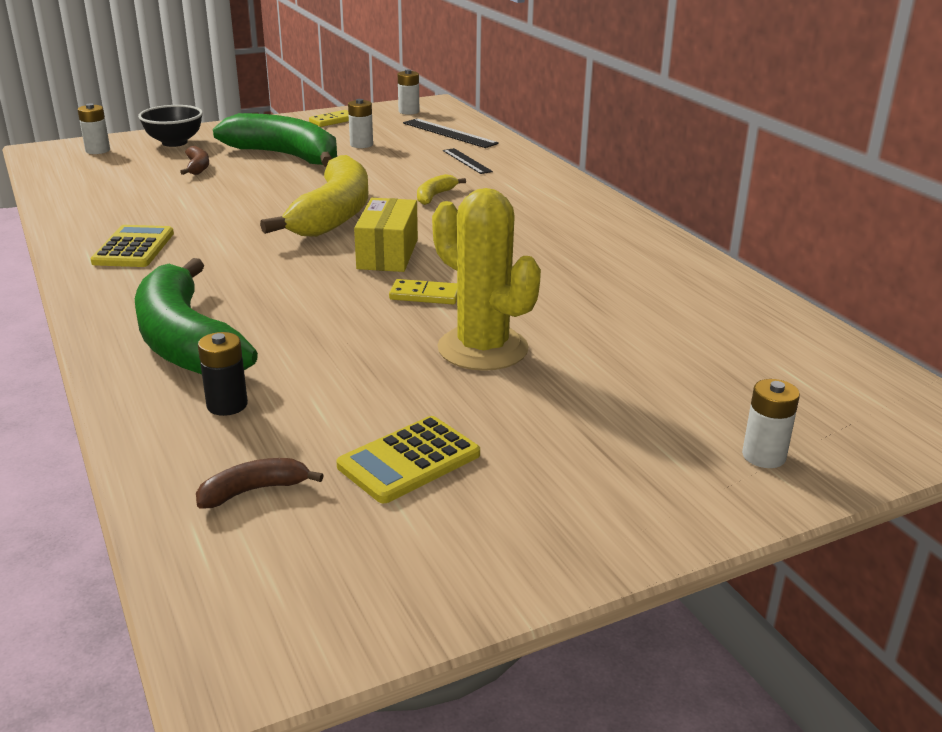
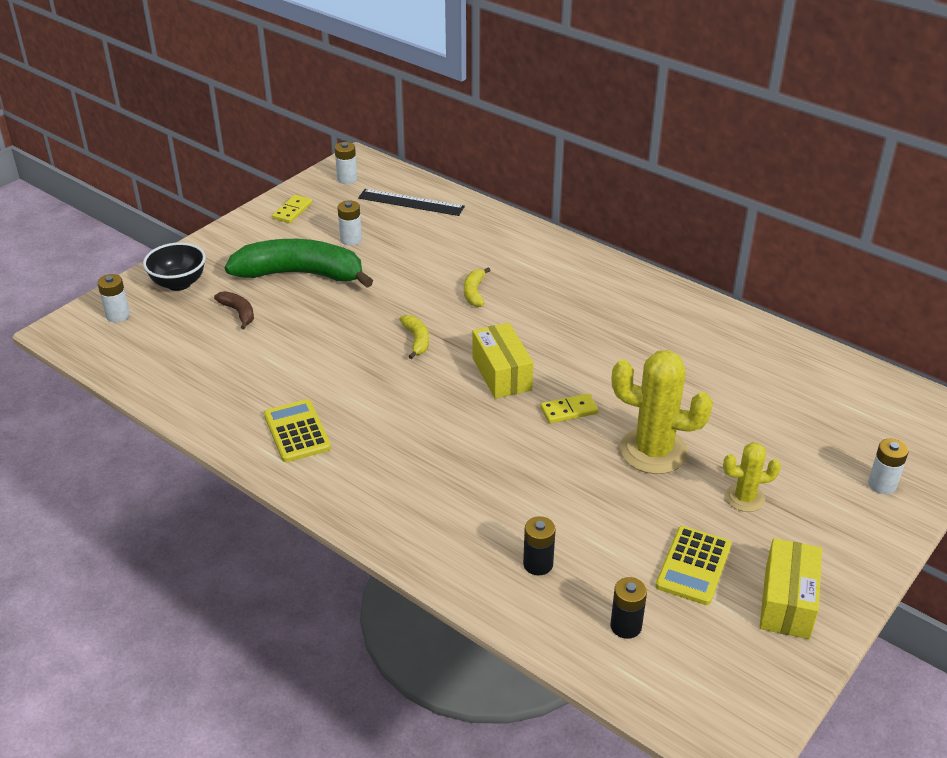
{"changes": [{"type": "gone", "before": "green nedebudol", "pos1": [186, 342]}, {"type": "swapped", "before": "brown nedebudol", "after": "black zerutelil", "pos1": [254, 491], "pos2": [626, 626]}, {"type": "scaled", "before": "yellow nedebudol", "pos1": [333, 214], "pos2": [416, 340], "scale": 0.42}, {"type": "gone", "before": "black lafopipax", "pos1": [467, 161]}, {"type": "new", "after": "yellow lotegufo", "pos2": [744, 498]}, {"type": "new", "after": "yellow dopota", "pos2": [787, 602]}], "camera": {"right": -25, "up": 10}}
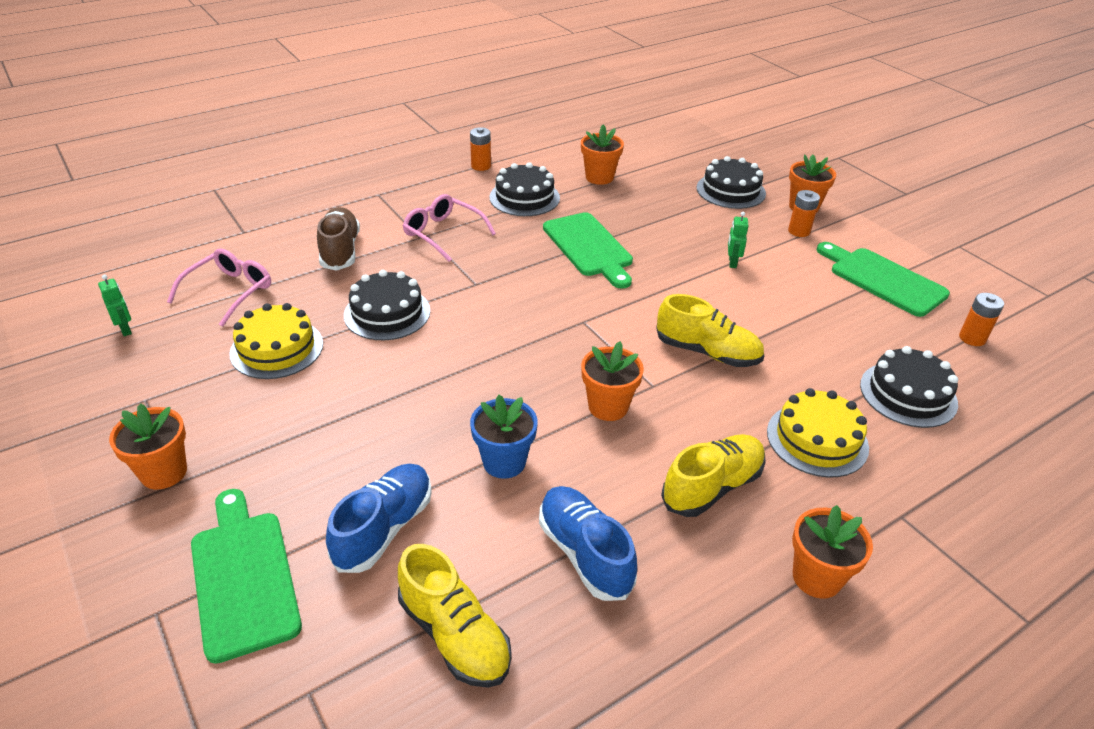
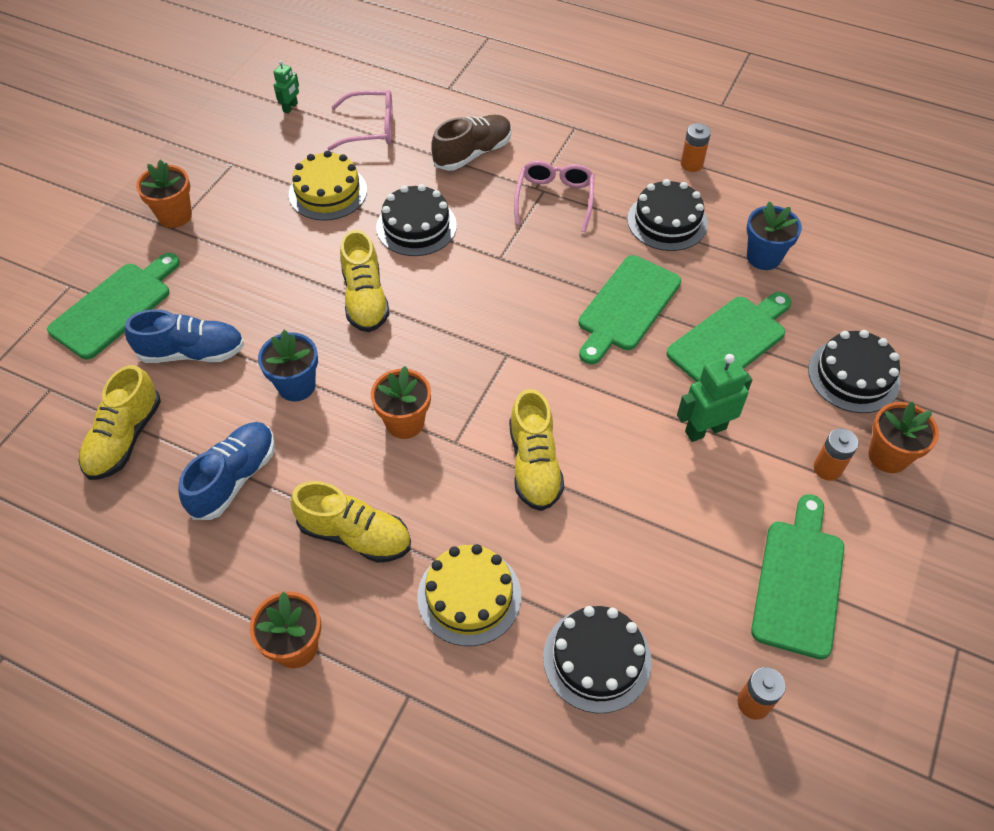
{"changes": [{"type": "repainted", "before": "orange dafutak", "after": "blue dafutak", "pos1": [599, 177], "pos2": [763, 257]}, {"type": "scaled", "before": "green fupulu", "pos1": [732, 262], "pos2": [705, 429], "scale": 1.75}, {"type": "new", "after": "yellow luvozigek", "pos2": [365, 298]}, {"type": "new", "after": "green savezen", "pos2": [730, 340]}], "camera": {"right": 60, "up": 15}}
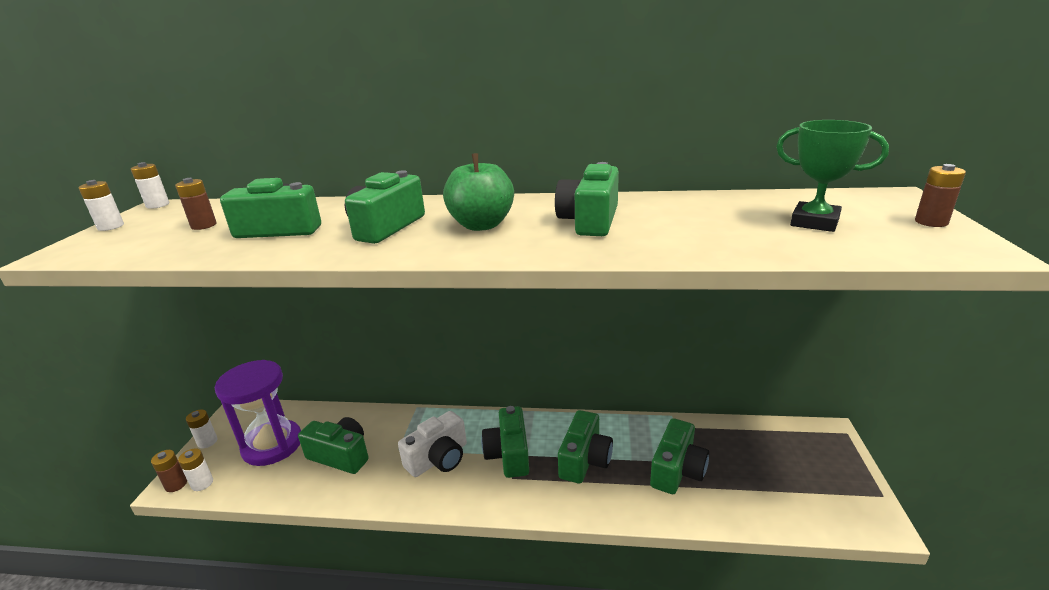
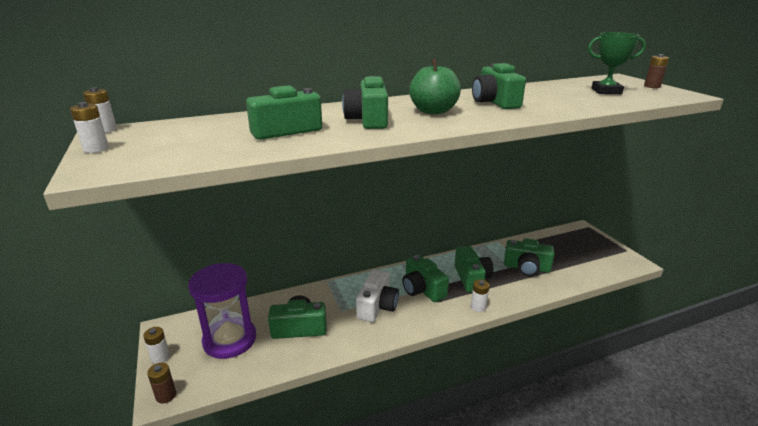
{"changes": [{"type": "gone", "before": "brown zerutelil", "pos1": [204, 225]}, {"type": "shifted", "before": "white zerutelil", "pos1": [202, 483], "pos2": [478, 307]}, {"type": "rotated", "before": "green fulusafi", "pos1": [677, 470], "pos2": [526, 268], "turn": 105}], "camera": {"right": -30, "up": 0}}
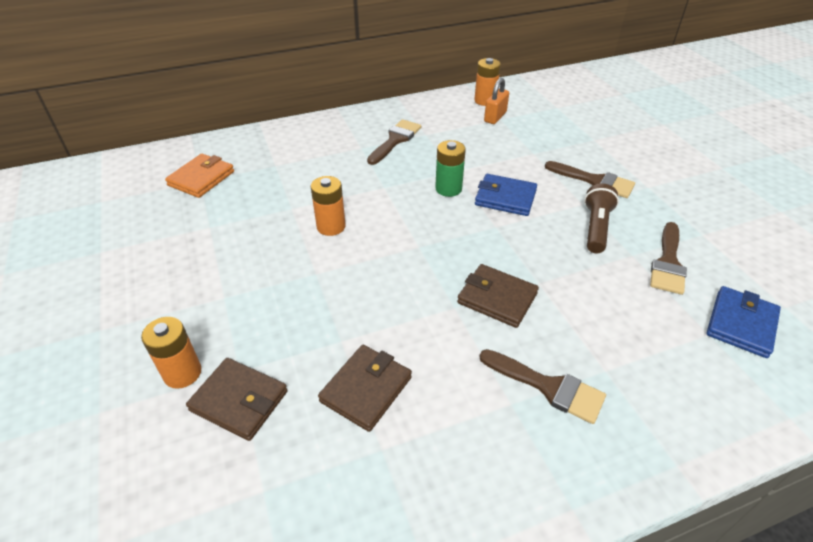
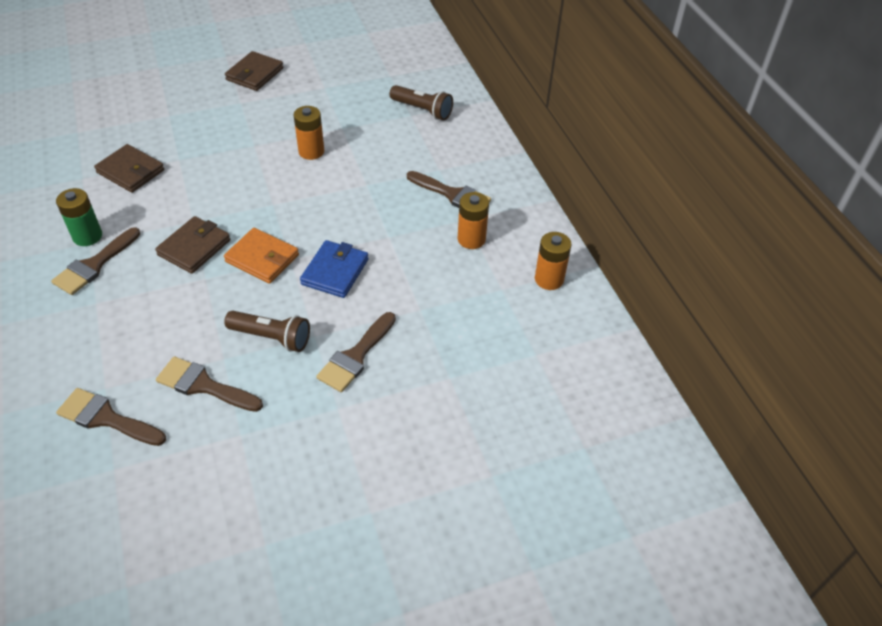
{"changes": [{"type": "shifted", "before": "orange zerutelil", "pos1": [182, 373], "pos2": [471, 239]}, {"type": "shifted", "before": "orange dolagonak", "pos1": [201, 178], "pos2": [262, 258]}, {"type": "shifted", "before": "brown dolagonak", "pos1": [239, 401], "pos2": [254, 74]}, {"type": "shifted", "before": "green zerutelil", "pos1": [448, 189], "pos2": [87, 236]}, {"type": "gone", "before": "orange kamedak", "pos1": [495, 117]}, {"type": "swapped", "before": "blue dolagonak", "after": "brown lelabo", "pos1": [741, 324], "pos2": [106, 418]}, {"type": "new", "after": "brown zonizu", "pos2": [422, 110]}], "camera": {"right": 90, "up": 5}}
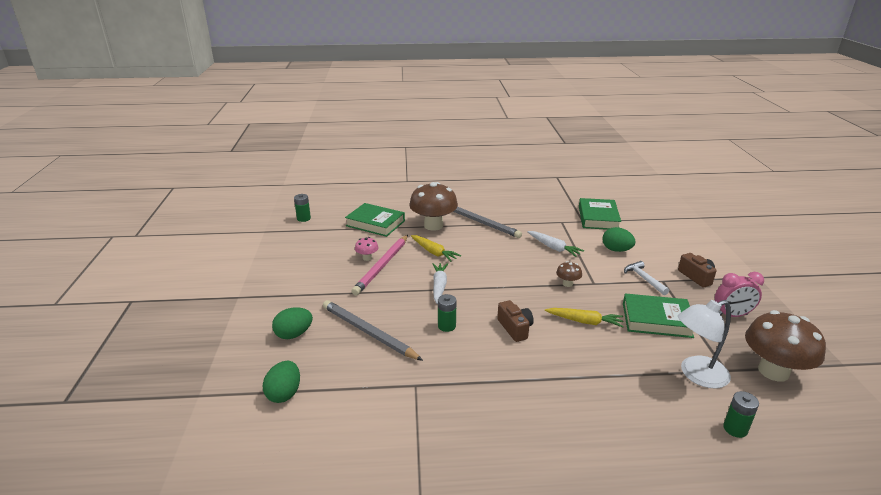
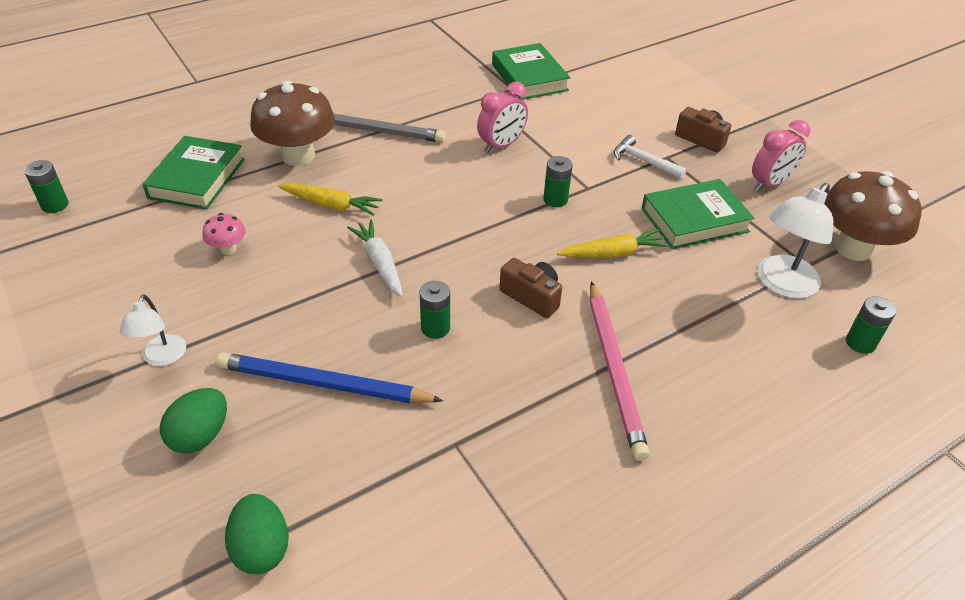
{"changes": [{"type": "repainted", "before": "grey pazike", "after": "blue pazike", "pos1": [368, 332], "pos2": [324, 384]}, {"type": "rotated", "before": "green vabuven", "pos1": [375, 223], "pos2": [197, 178], "turn": -75}, {"type": "shifted", "before": "pink pazike", "pos1": [382, 266], "pos2": [615, 370]}, {"type": "swapped", "before": "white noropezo", "after": "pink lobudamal", "pos1": [554, 248], "pos2": [501, 145]}, {"type": "swapped", "before": "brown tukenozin", "after": "green zerutelil", "pos1": [567, 284], "pos2": [555, 199]}, {"type": "gone", "before": "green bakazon", "pos1": [616, 250]}, {"type": "new", "after": "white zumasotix", "pos2": [162, 358]}], "camera": {"right": -30, "up": 15}}
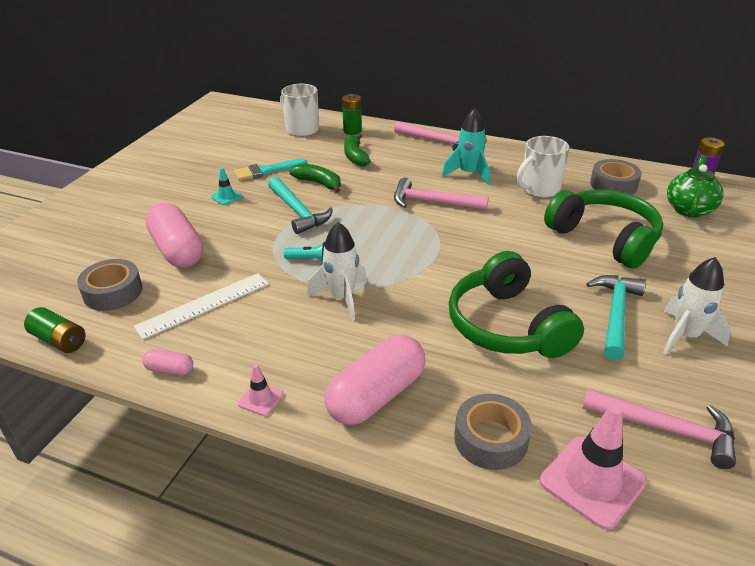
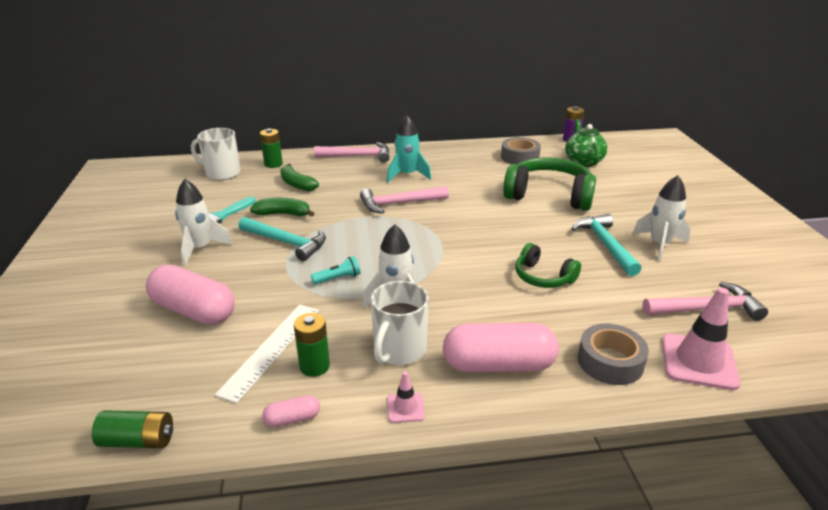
{"changes": [{"type": "gone", "before": "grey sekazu", "pos1": [113, 292]}, {"type": "swapped", "before": "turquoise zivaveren", "after": "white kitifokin", "pos1": [226, 197], "pos2": [200, 249]}, {"type": "rotated", "before": "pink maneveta", "pos1": [376, 395], "pos2": [498, 365], "turn": 75}, {"type": "scaled", "before": "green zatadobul", "pos1": [507, 326], "pos2": [543, 277], "scale": 0.56}, {"type": "shifted", "before": "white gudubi", "pos1": [539, 189], "pos2": [399, 350]}, {"type": "new", "after": "green zerutelil", "pos2": [314, 366]}], "camera": {"right": -30, "up": -5}}
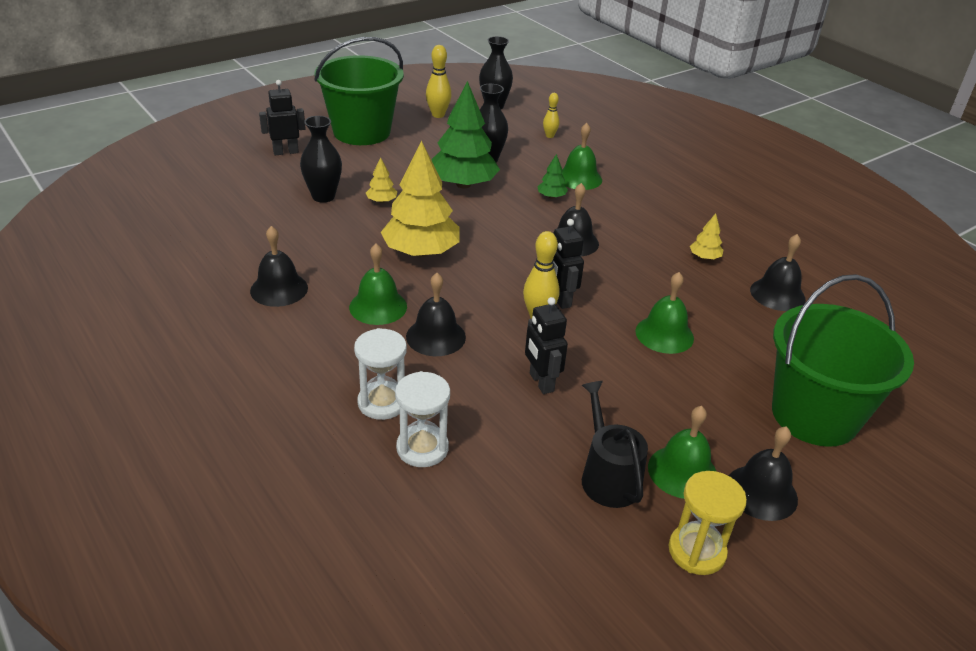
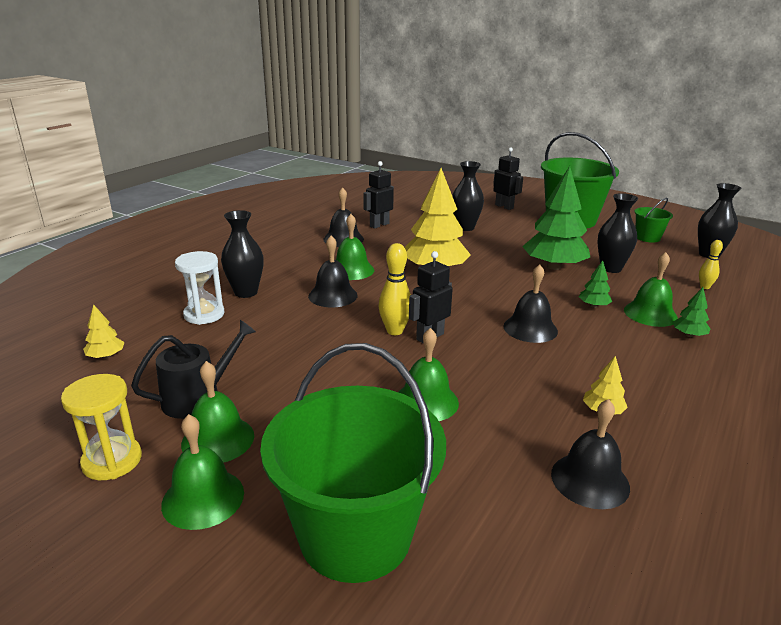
{"changes": [{"type": "swapped", "before": "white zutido", "after": "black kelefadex", "pos1": [382, 402], "pos2": [246, 292]}, {"type": "shifted", "before": "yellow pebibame", "pos1": [382, 201], "pos2": [106, 356]}, {"type": "swapped", "before": "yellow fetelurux", "after": "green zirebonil", "pos1": [438, 115], "pos2": [647, 237]}, {"type": "shifted", "before": "black fupulu", "pos1": [541, 382], "pos2": [379, 225]}, {"type": "repainted", "before": "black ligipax", "after": "green ligipax", "pos1": [761, 492], "pos2": [203, 498]}, {"type": "new", "after": "green pebibame", "pos2": [688, 335]}], "camera": {"right": 70, "up": -10}}
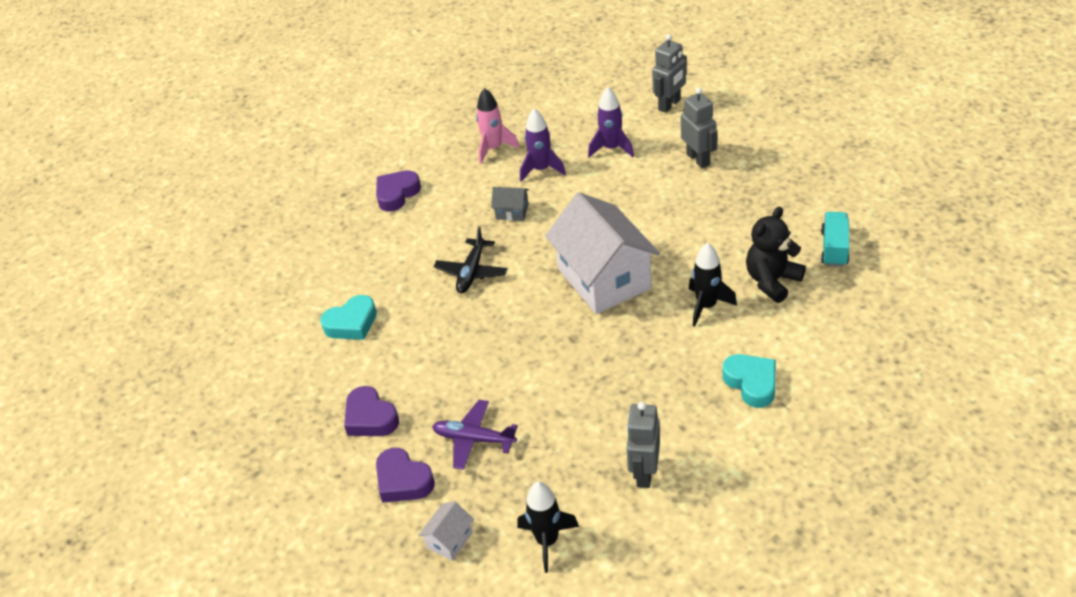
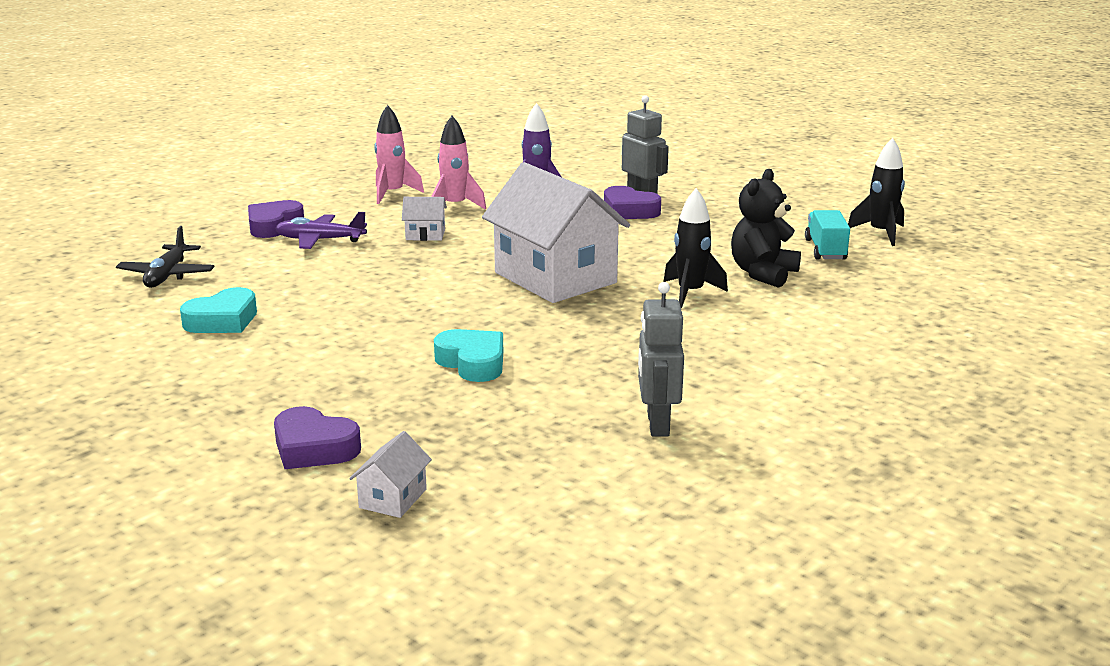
{"changes": [{"type": "shifted", "before": "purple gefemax", "pos1": [370, 418], "pos2": [629, 211]}, {"type": "shifted", "before": "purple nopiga", "pos1": [474, 439], "pos2": [320, 240]}, {"type": "shifted", "before": "black nopiga", "pos1": [471, 272], "pos2": [167, 275]}, {"type": "repainted", "before": "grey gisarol", "after": "white gisarol", "pos1": [512, 212], "pos2": [425, 235]}, {"type": "shifted", "before": "black kitifokin", "pos1": [547, 541], "pos2": [880, 233]}, {"type": "repainted", "before": "purple kitifokin", "after": "pink kitifokin", "pos1": [541, 169], "pos2": [455, 206]}, {"type": "gone", "before": "grey fupulu", "pos1": [669, 105]}, {"type": "shifted", "before": "turquoise gefemax", "pos1": [751, 383], "pos2": [472, 362]}], "camera": {"right": -15, "up": -20}}
